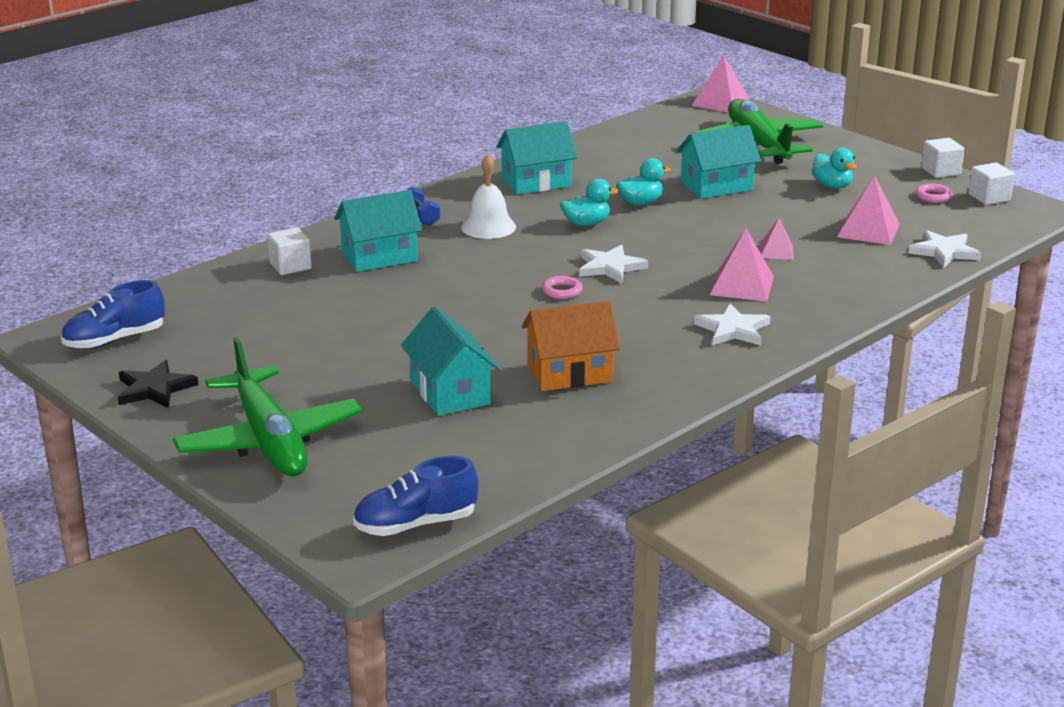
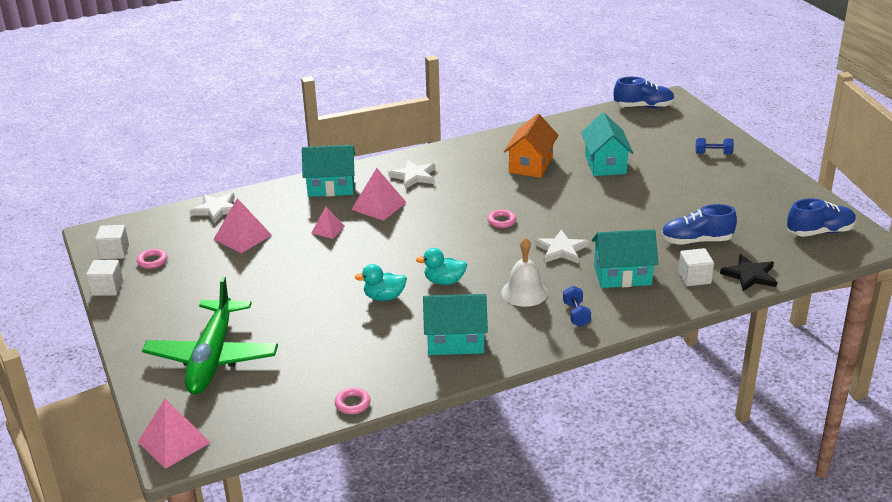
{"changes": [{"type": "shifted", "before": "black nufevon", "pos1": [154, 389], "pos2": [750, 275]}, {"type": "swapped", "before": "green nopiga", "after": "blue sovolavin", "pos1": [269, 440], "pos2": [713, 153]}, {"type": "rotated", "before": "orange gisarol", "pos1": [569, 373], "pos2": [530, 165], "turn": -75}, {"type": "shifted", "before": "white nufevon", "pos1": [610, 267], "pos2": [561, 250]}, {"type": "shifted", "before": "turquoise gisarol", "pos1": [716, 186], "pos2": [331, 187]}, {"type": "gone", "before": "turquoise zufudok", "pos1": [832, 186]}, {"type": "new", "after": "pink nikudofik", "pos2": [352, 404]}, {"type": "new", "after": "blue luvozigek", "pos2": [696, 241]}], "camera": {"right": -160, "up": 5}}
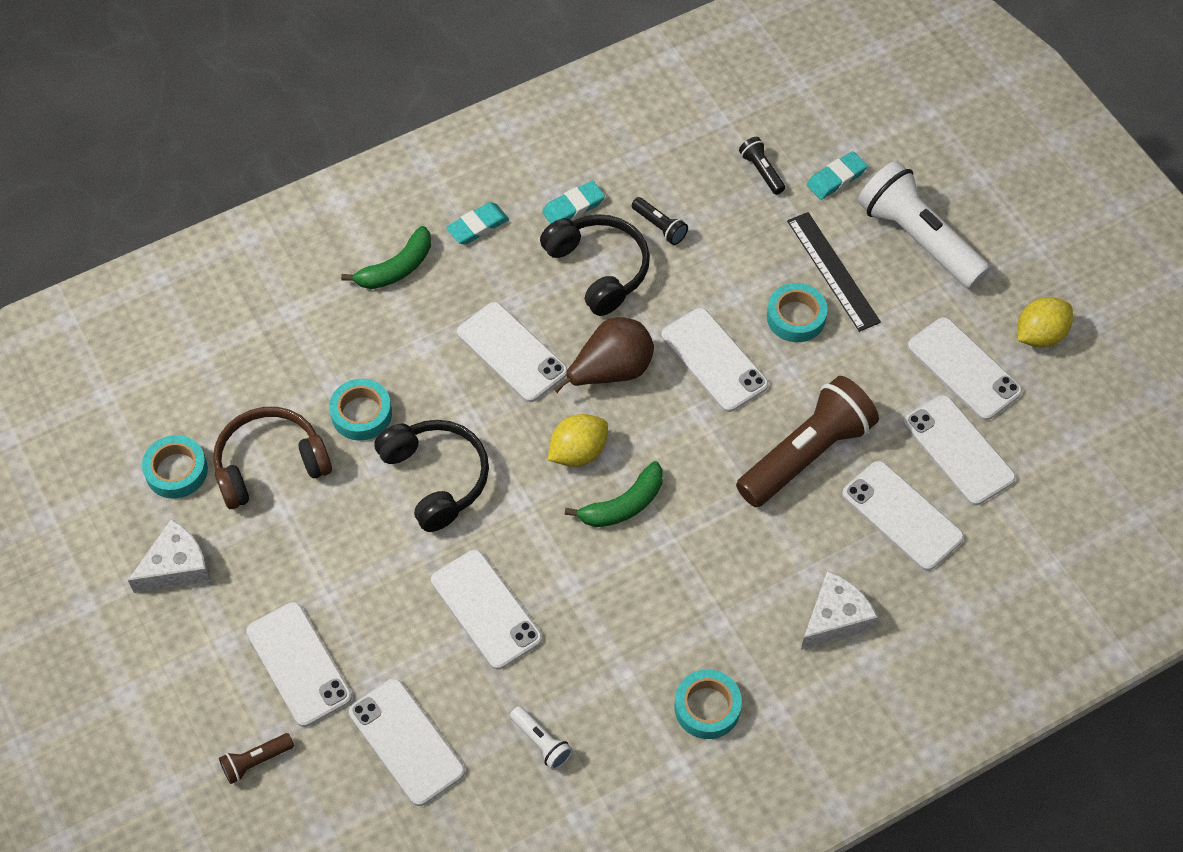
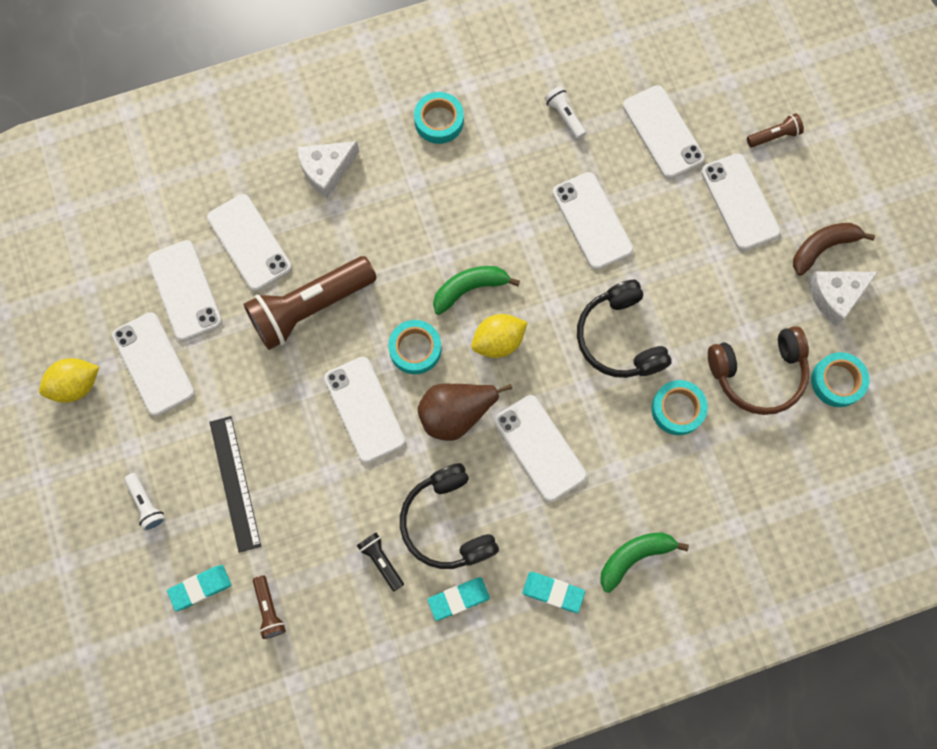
{"changes": [{"type": "rotated", "before": "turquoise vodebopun", "pos1": [477, 226], "pos2": [553, 592], "turn": 45}, {"type": "repainted", "before": "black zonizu", "after": "brown zonizu", "pos1": [761, 171], "pos2": [269, 609]}, {"type": "shifted", "before": "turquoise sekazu", "pos1": [796, 317], "pos2": [415, 349]}, {"type": "scaled", "before": "white zonizu", "pos1": [918, 239], "pos2": [146, 504], "scale": 0.43}, {"type": "new", "after": "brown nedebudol", "pos2": [823, 247]}], "camera": {"right": -170, "up": 15}}
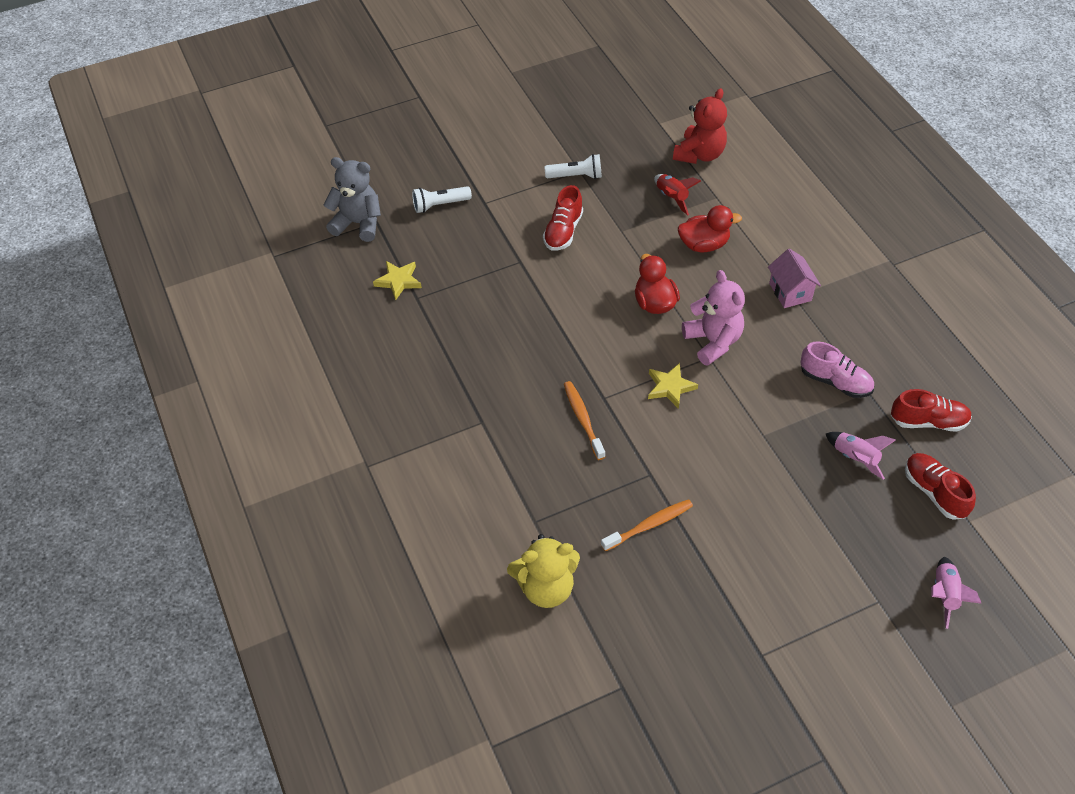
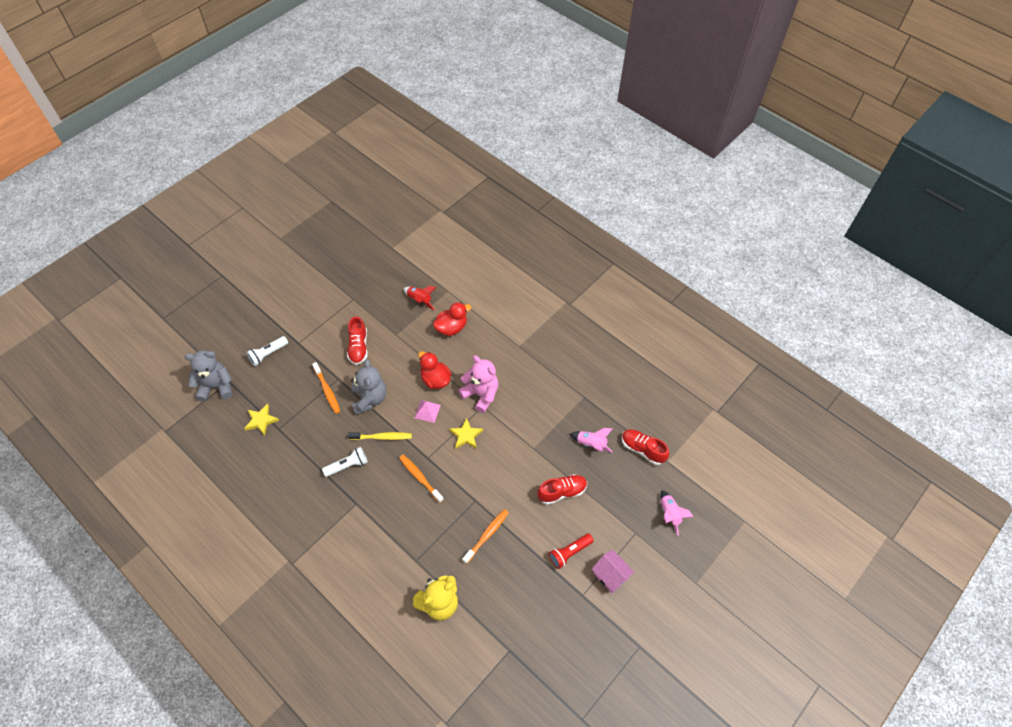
{"changes": [{"type": "shifted", "before": "white zonizu", "pos1": [576, 176], "pos2": [347, 465]}, {"type": "gone", "before": "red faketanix", "pos1": [699, 154]}, {"type": "shifted", "before": "pink gisarol", "pos1": [790, 292], "pos2": [610, 575]}, {"type": "gone", "before": "pink luvozigek", "pos1": [835, 381]}, {"type": "shifted", "before": "red luvozigek", "pos1": [928, 421], "pos2": [562, 492]}, {"type": "new", "after": "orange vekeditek", "pos2": [327, 390]}, {"type": "new", "after": "yellow vekeditek", "pos2": [382, 437]}, {"type": "new", "after": "grey faketanix", "pos2": [369, 398]}, {"type": "new", "after": "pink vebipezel", "pos2": [427, 411]}, {"type": "new", "after": "red zonizu", "pos2": [569, 553]}], "camera": {"right": -25, "up": 5}}
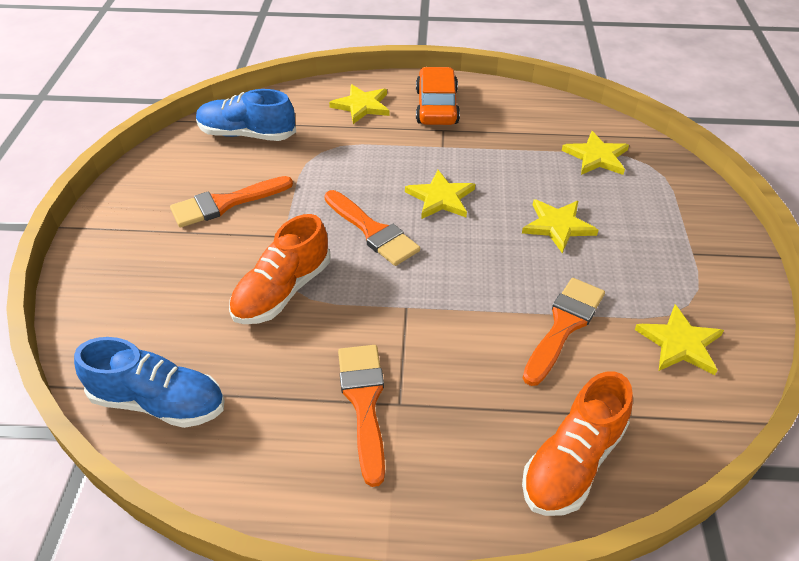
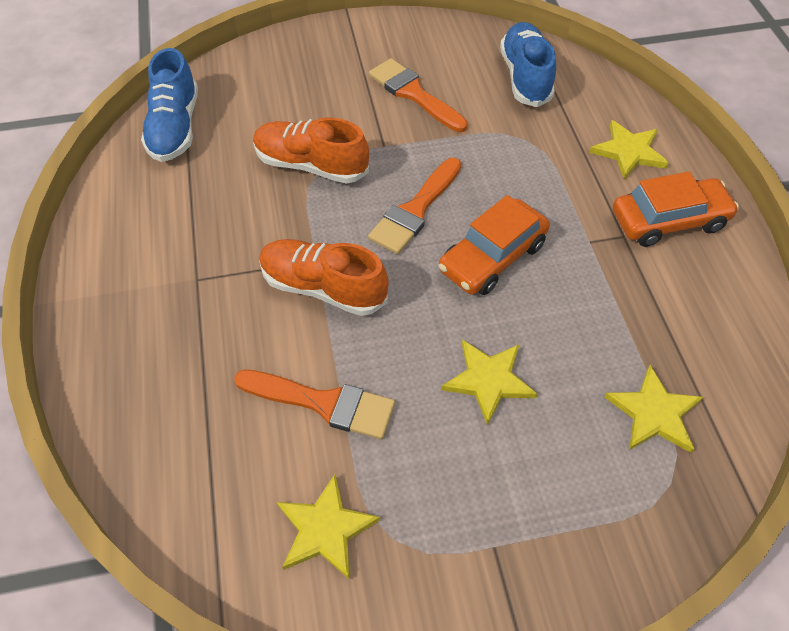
{"changes": [{"type": "gone", "before": "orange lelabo", "pos1": [364, 402]}, {"type": "swapped", "before": "yellow nufevon", "after": "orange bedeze", "pos1": [441, 198], "pos2": [492, 257]}, {"type": "shifted", "before": "orange luvozigek", "pos1": [572, 462], "pos2": [323, 288]}], "camera": {"right": 75, "up": 10}}
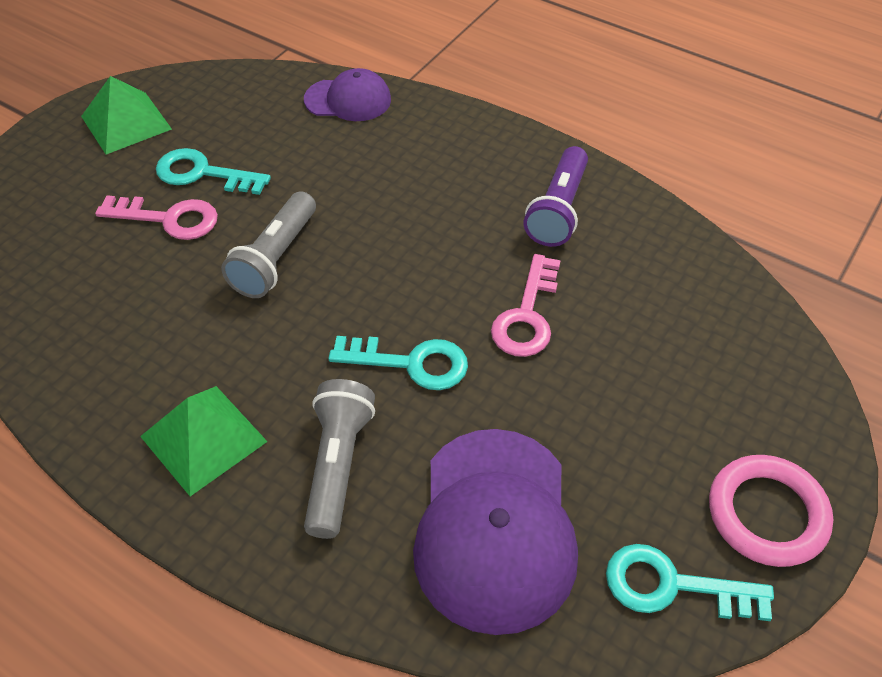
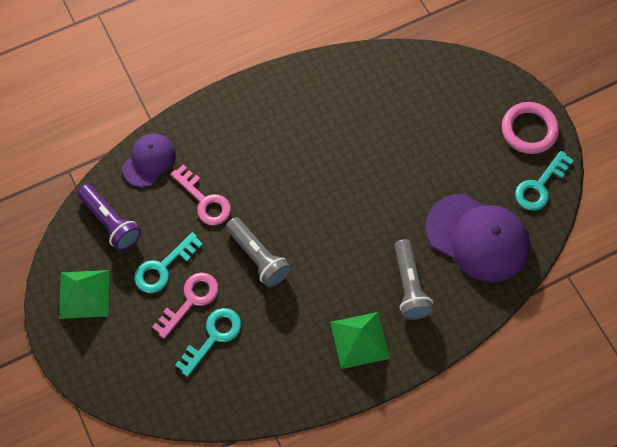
{"changes": [{"type": "rotated", "before": "grey zonizu", "pos1": [338, 465], "pos2": [409, 286], "turn": -135}, {"type": "shifted", "before": "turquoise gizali", "pos1": [411, 363], "pos2": [213, 336]}, {"type": "shifted", "before": "pink gizali", "pos1": [527, 315], "pos2": [205, 200]}, {"type": "shifted", "before": "purple zonizu", "pos1": [558, 210], "pos2": [110, 222]}], "camera": {"right": -60, "up": 15}}
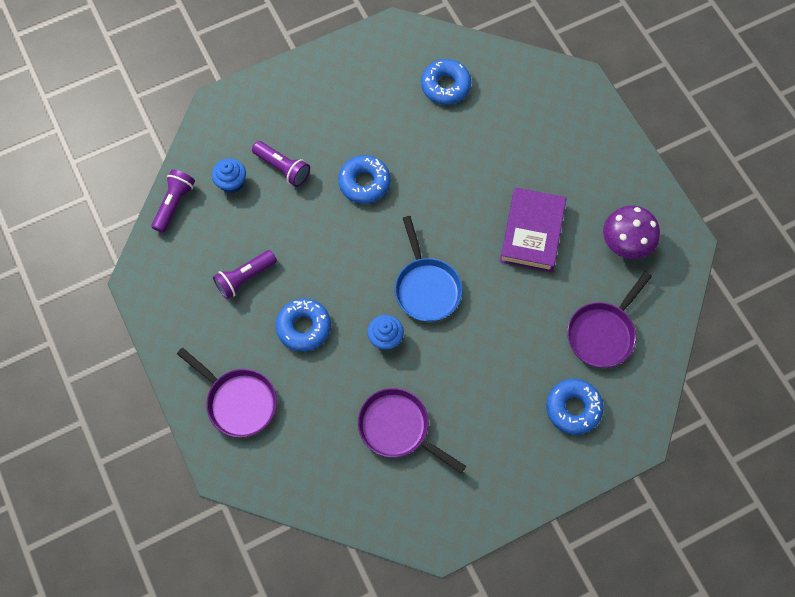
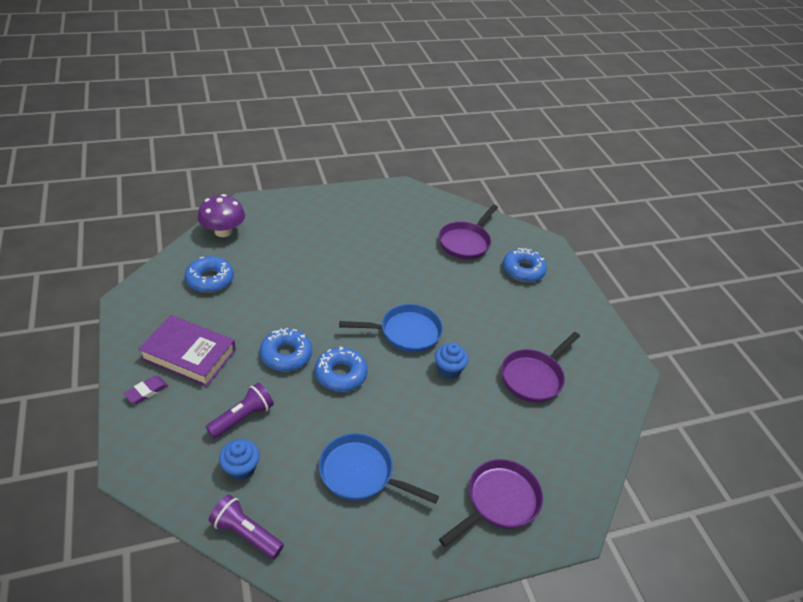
{"changes": [{"type": "swapped", "before": "purple zonizu", "after": "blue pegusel", "pos1": [245, 278], "pos2": [361, 473]}, {"type": "shifted", "before": "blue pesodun", "pos1": [304, 327], "pos2": [341, 374]}, {"type": "shifted", "before": "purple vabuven", "pos1": [532, 232], "pos2": [189, 355]}, {"type": "rotated", "before": "purple pegusel", "pos1": [602, 333], "pos2": [465, 242], "turn": 75}, {"type": "shifted", "before": "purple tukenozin", "pos1": [626, 242], "pos2": [223, 231]}, {"type": "new", "after": "purple vodebopun", "pos2": [146, 391]}], "camera": {"right": -85, "up": -25}}
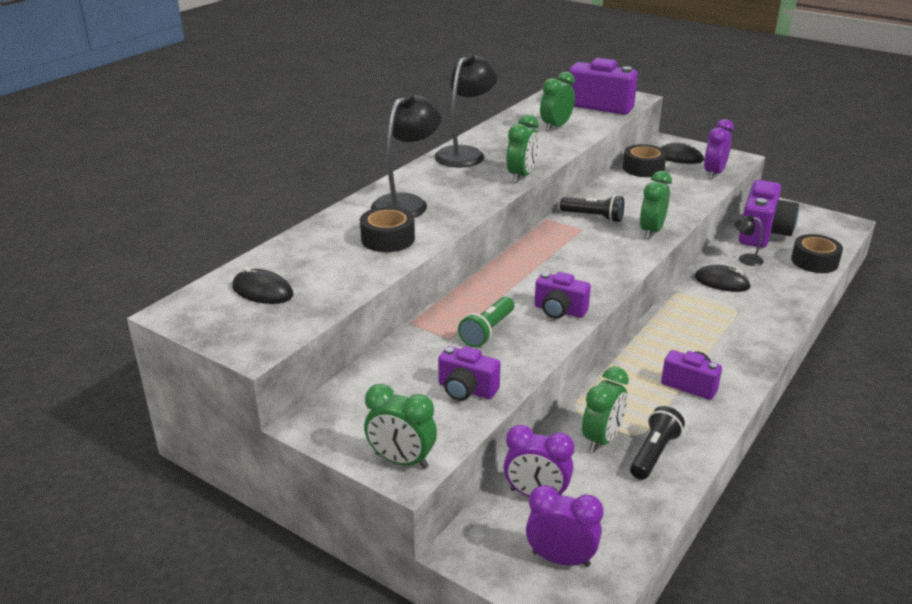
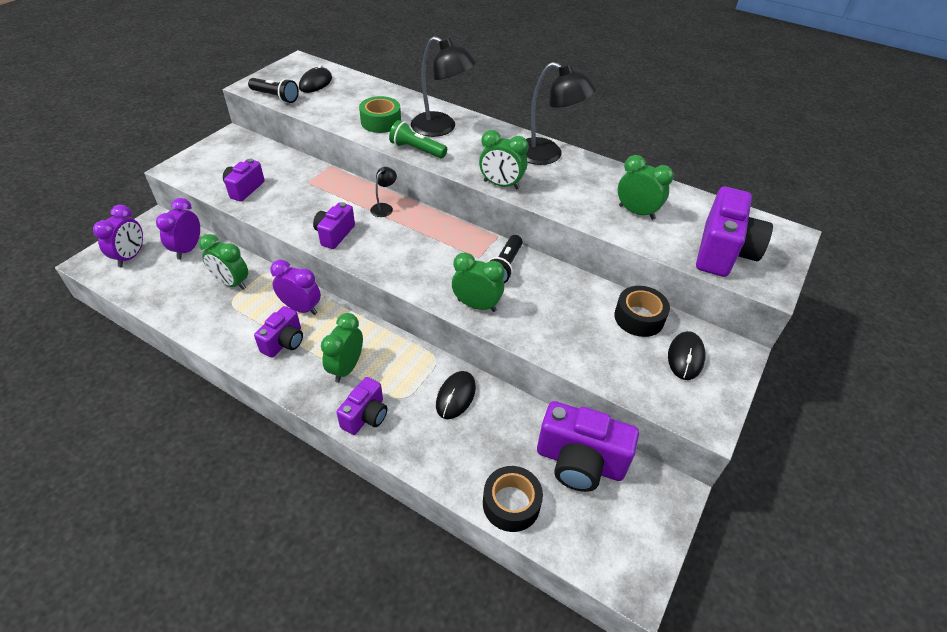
{"changes": [{"type": "repainted", "before": "black sekazu", "after": "green sekazu", "pos1": [388, 239], "pos2": [381, 122]}, {"type": "shifted", "before": "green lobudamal", "pos1": [401, 461], "pos2": [346, 368]}, {"type": "shifted", "before": "green zonizu", "pos1": [487, 331], "pos2": [416, 150]}, {"type": "shifted", "before": "black zonizu", "pos1": [654, 453], "pos2": [275, 97]}, {"type": "shifted", "before": "purple lobudamal", "pos1": [714, 173], "pos2": [301, 308]}, {"type": "shifted", "before": "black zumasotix", "pos1": [745, 259], "pos2": [384, 207]}, {"type": "new", "after": "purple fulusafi", "pos2": [365, 416]}], "camera": {"right": 85, "up": 15}}
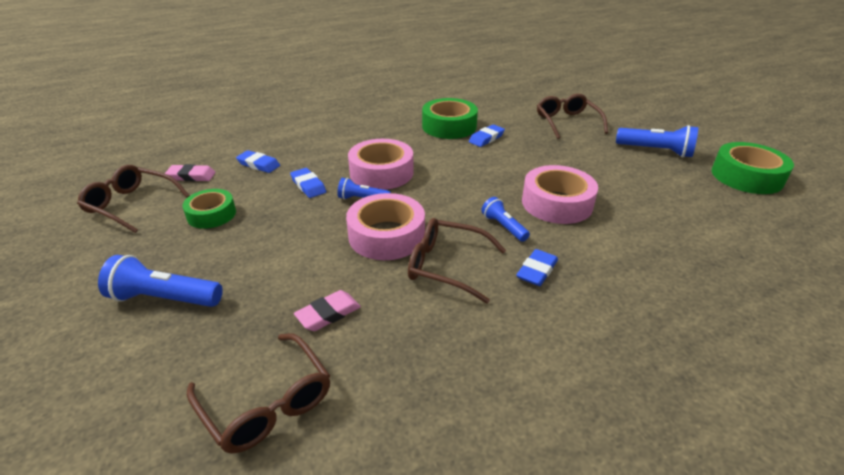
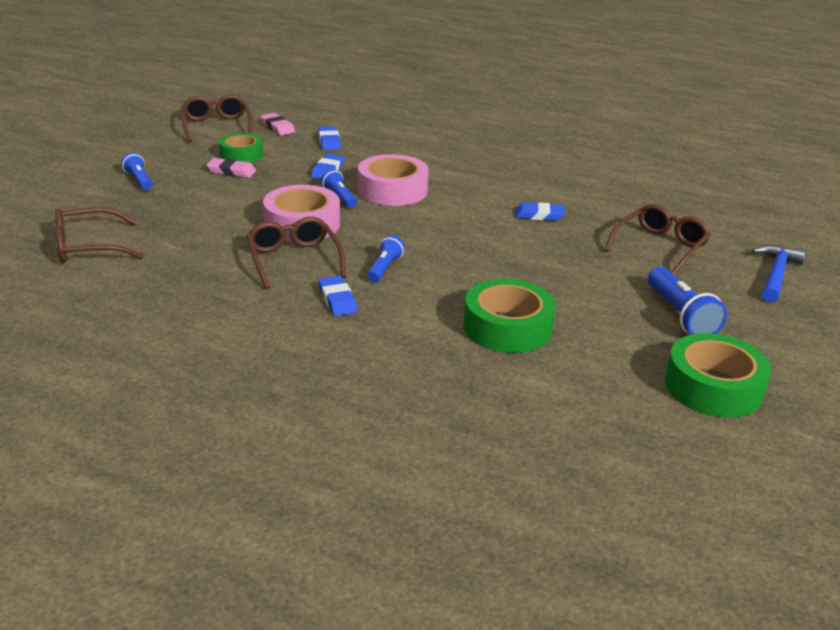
{"changes": [{"type": "scaled", "before": "blue zonizu", "pos1": [164, 298], "pos2": [139, 180], "scale": 0.61}, {"type": "rotated", "before": "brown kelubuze", "pos1": [266, 402], "pos2": [89, 247], "turn": 60}, {"type": "shifted", "before": "pink vodebopun", "pos1": [328, 314], "pos2": [231, 171]}, {"type": "shifted", "before": "green sekazu", "pos1": [449, 126], "pos2": [507, 327]}, {"type": "rotated", "before": "blue vodebopun", "pos1": [537, 271], "pos2": [337, 300], "turn": 75}, {"type": "gone", "before": "pink sekazu", "pos1": [557, 203]}, {"type": "new", "after": "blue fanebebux", "pos2": [775, 274]}], "camera": {"right": 50, "up": -5}}
